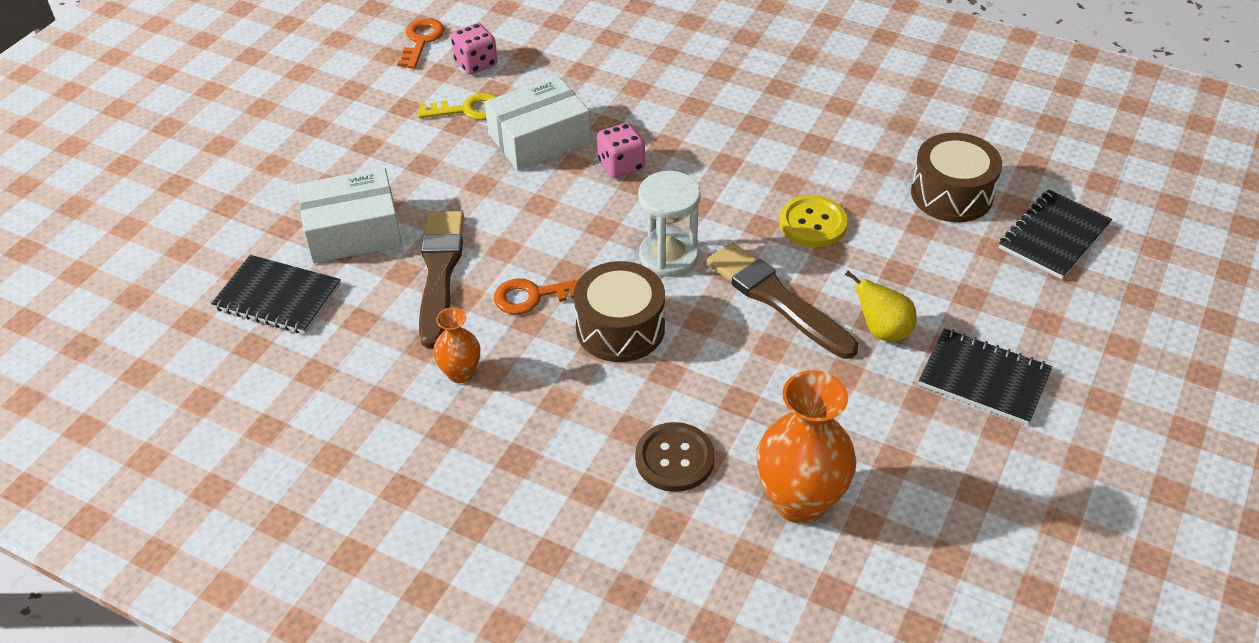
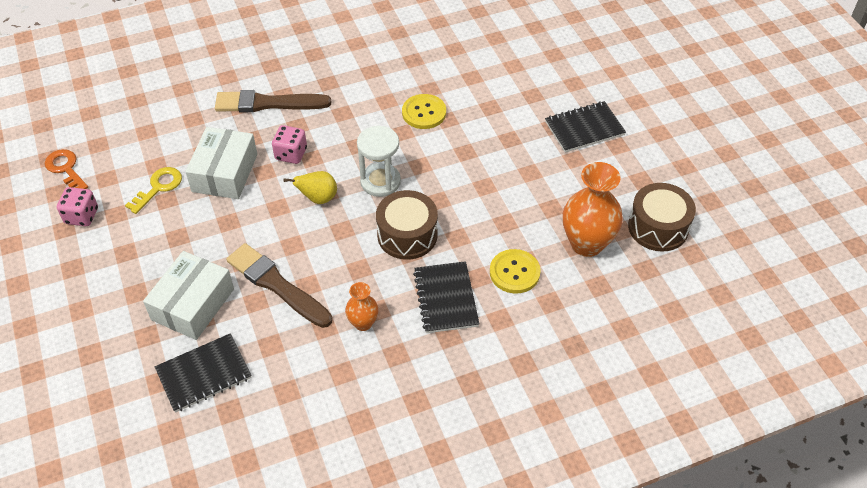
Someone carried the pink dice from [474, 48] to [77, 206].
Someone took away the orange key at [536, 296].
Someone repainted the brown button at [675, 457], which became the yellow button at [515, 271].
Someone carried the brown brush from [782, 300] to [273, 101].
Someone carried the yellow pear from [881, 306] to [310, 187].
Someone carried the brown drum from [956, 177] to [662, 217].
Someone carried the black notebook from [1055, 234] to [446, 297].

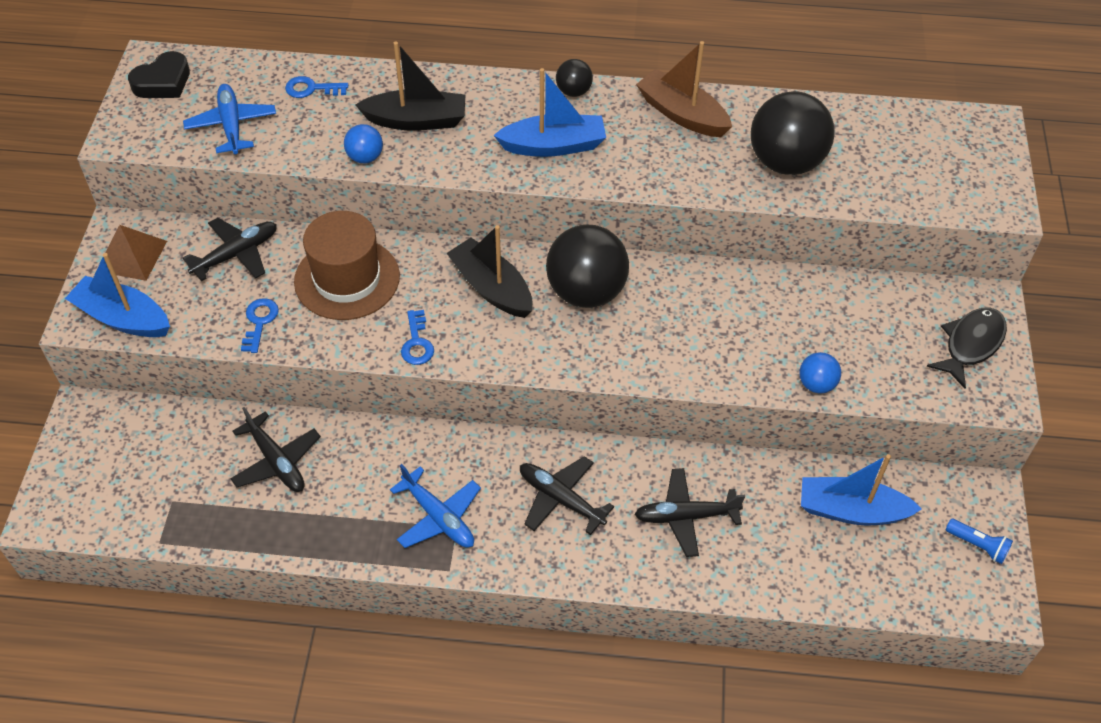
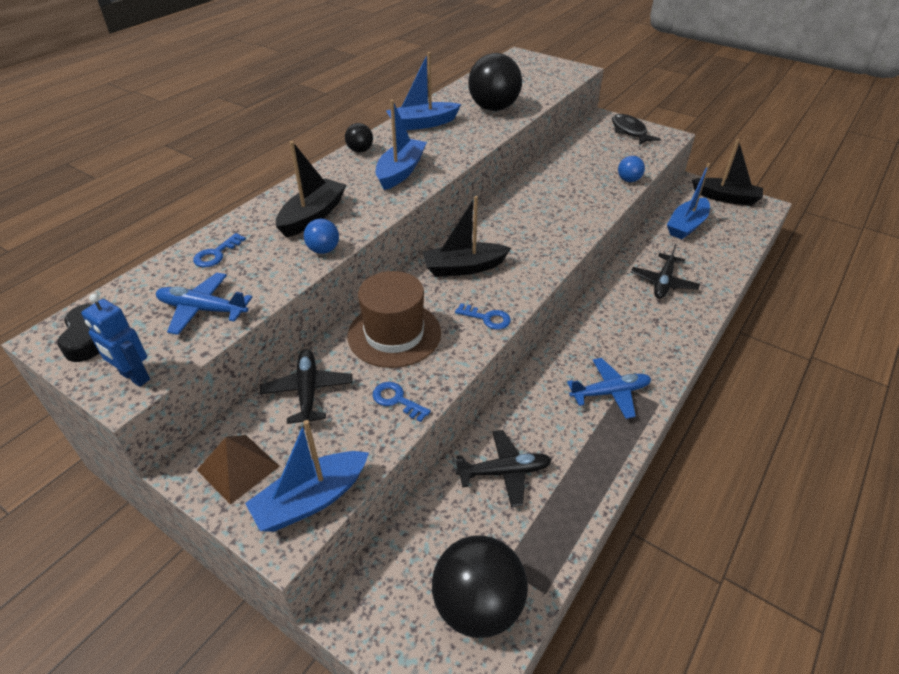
Someone took away the black plane at [567, 495].
Someone carried the black ball from [587, 266] to [480, 586].
Someone repainted the brown boat at [684, 89], which became the blue boat at [423, 91].
Someone swapped the blue flashlight at [979, 541] for the black boat at [727, 172].
Someone put down the blue robot at [115, 340].

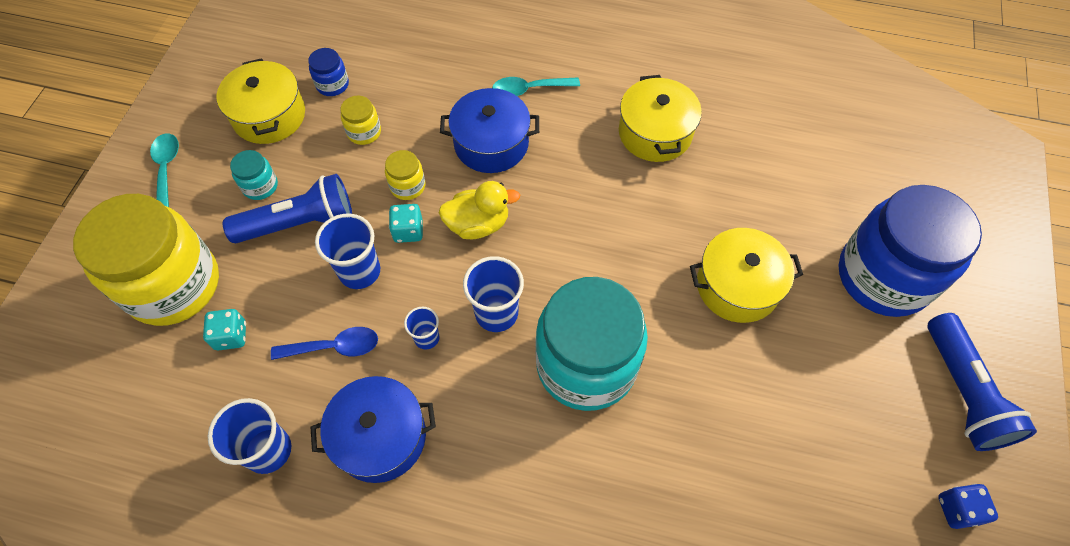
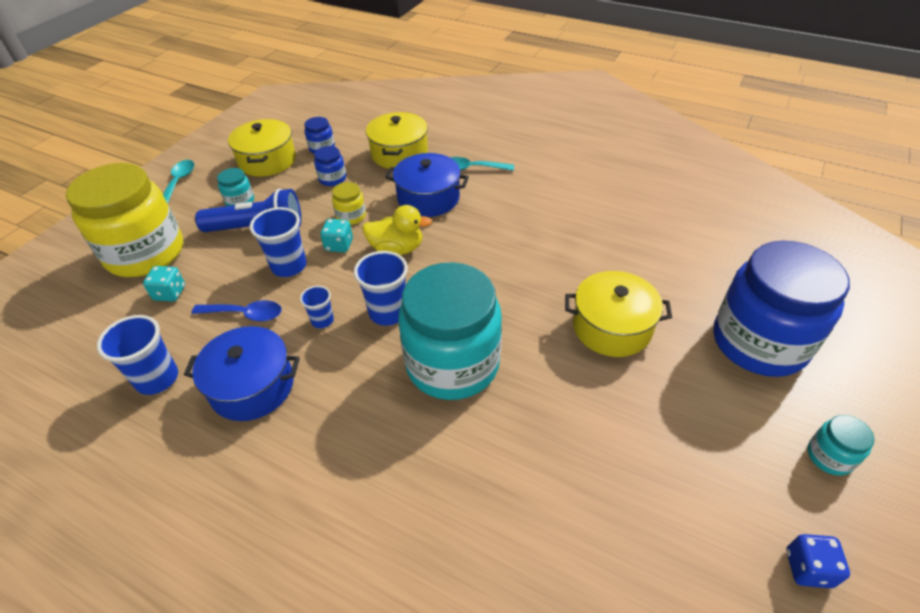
Someone repainted the yellow jar at [360, 120], which became the blue jar at [330, 166].
Someone carried the yellow pot from [660, 118] to [397, 140].
Someone swapped the blue flashlight at [982, 382] for the turquoise jar at [841, 445].

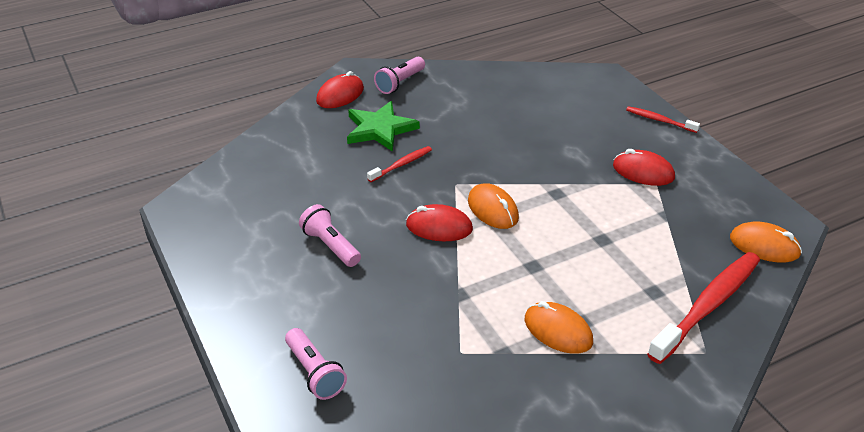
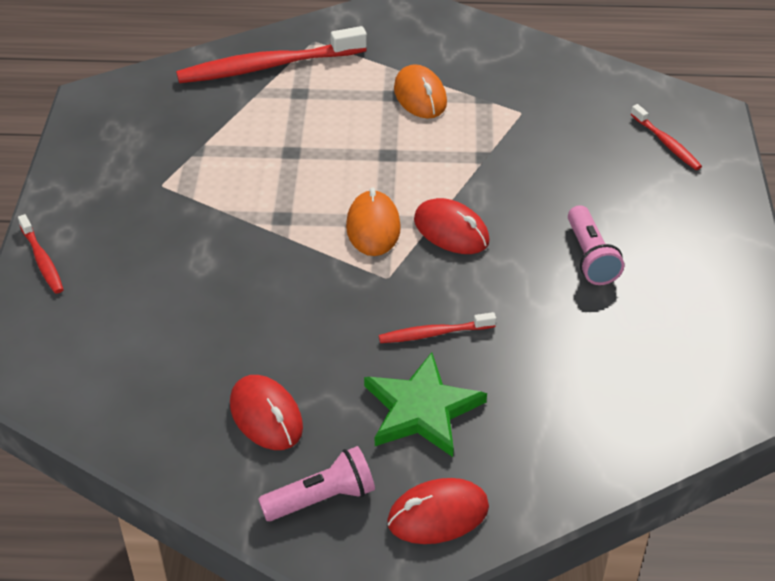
Someone swapped the pink flashlight at [316, 364] for the red toothbrush at [666, 137].
Someone carried the red mouse from [644, 167] to [266, 412].
Someone took away the orange mouse at [766, 242].

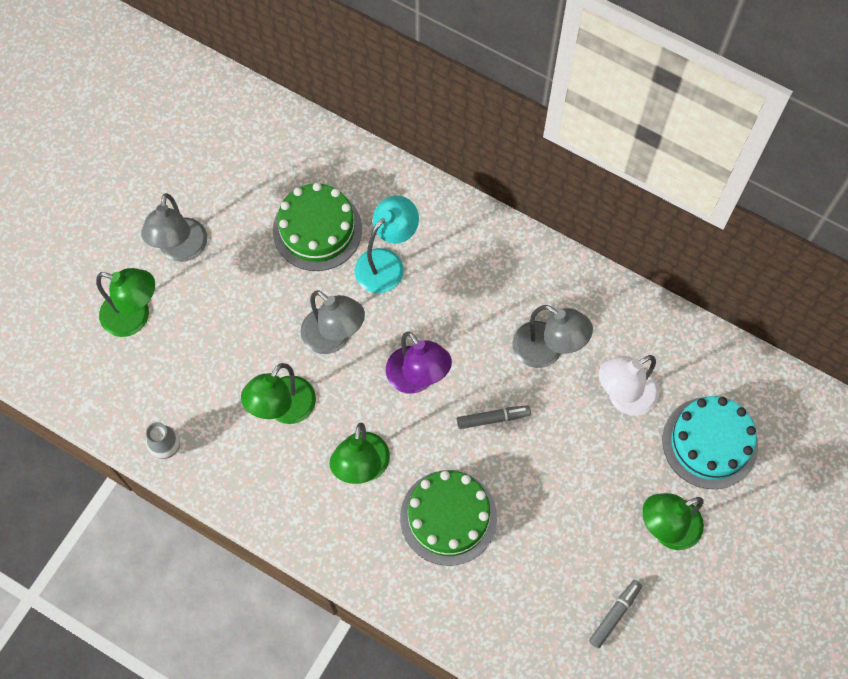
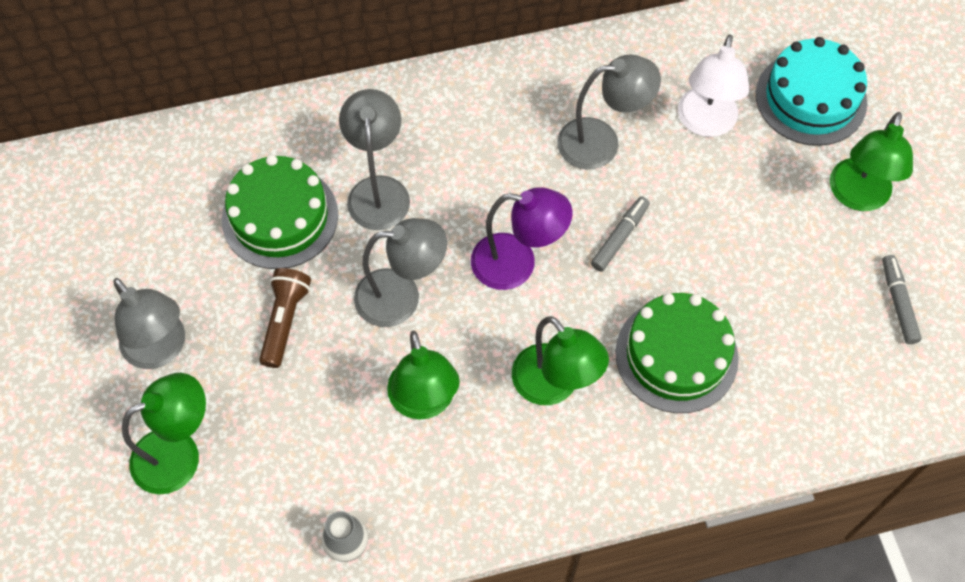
Someone repainted the turquoise lamp at [386, 244], which became the grey lamp at [374, 159].
Someone put down the brown flashlight at [285, 318].

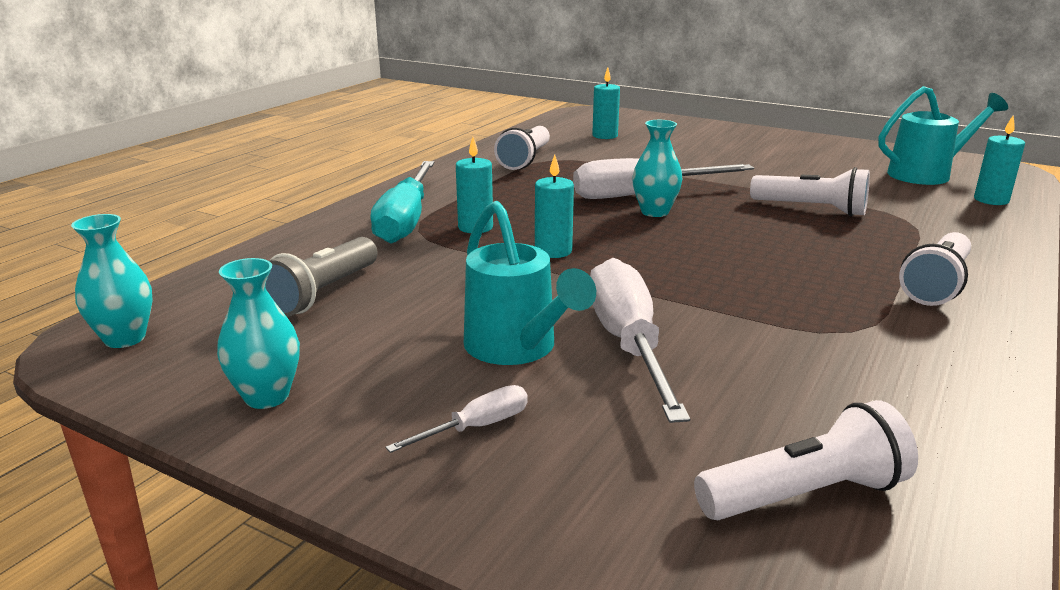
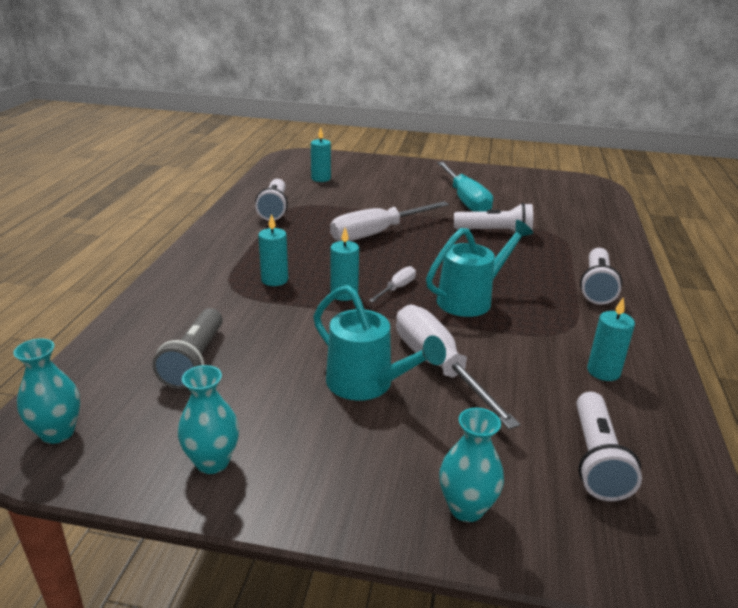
Someone carried the turquoise screwdriver from [402, 202] to [465, 187].
Someone carried the white screwdriver from [457, 419] to [392, 284].
Someone carried the turquoise vase from [657, 168] to [471, 465].
Someone rotated the white flashlight at [806, 460] by 135 degrees clockwise.
Someone carried the turquoise watering can from [943, 135] to [479, 268].
Someone carried the turquoise candle from [999, 160] to [611, 339].

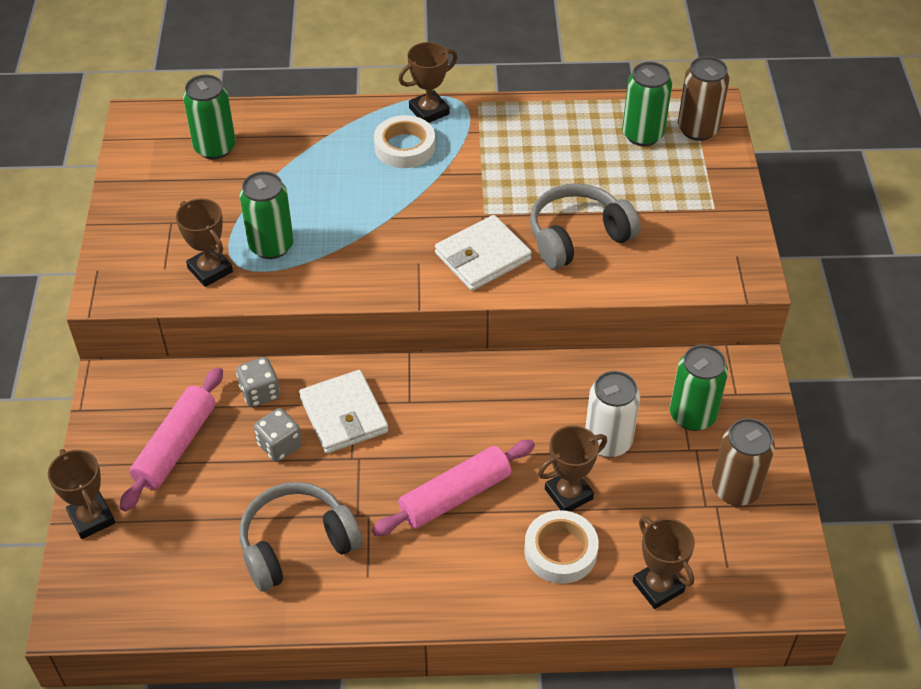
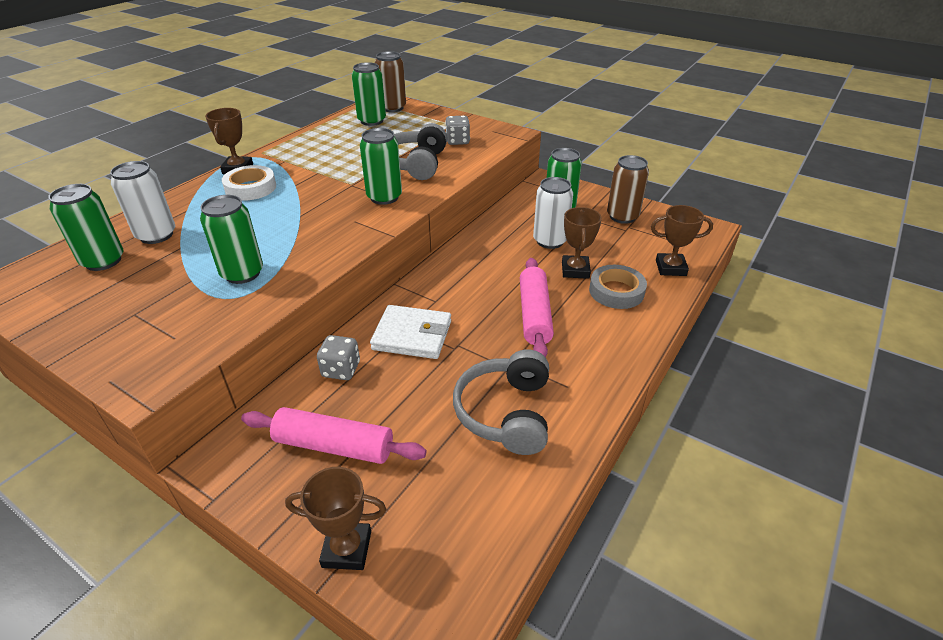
Someone rotated the pink rolling pin at [171, 439] by 45 degrees counterclockwise.
Someone took away the brown trophy at [204, 243].
Someone carried the grey dice from [278, 435] to [457, 130].
Someone swapped the white wallet at [483, 253] for the green can at [381, 166].
Someone repainted the white tape at [561, 547], which became the grey tape at [618, 287].
Someone put down the white can at [142, 202].

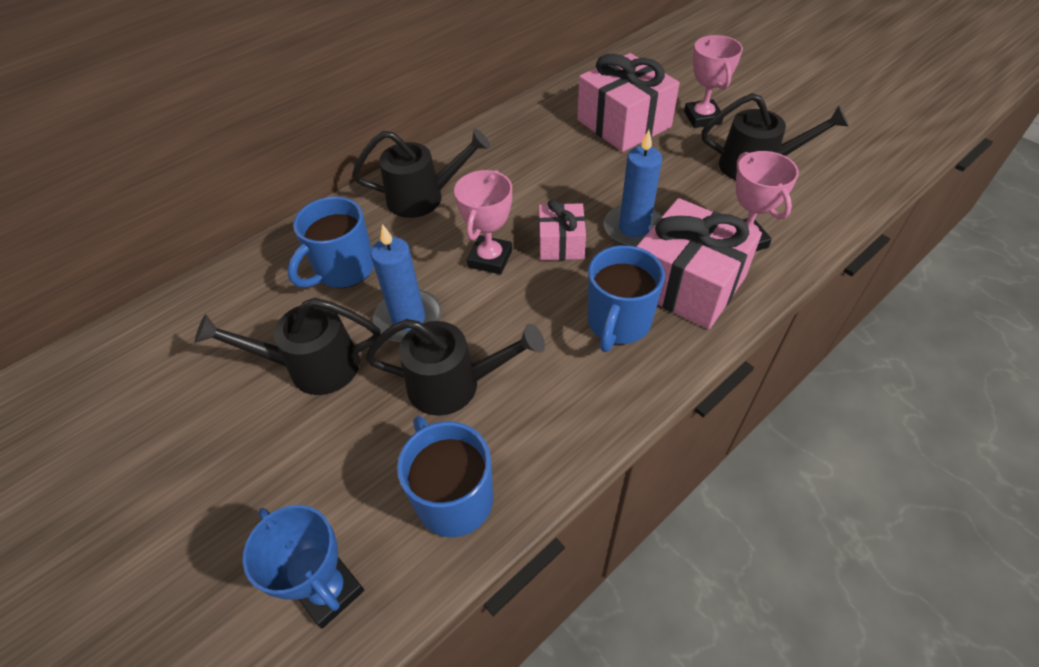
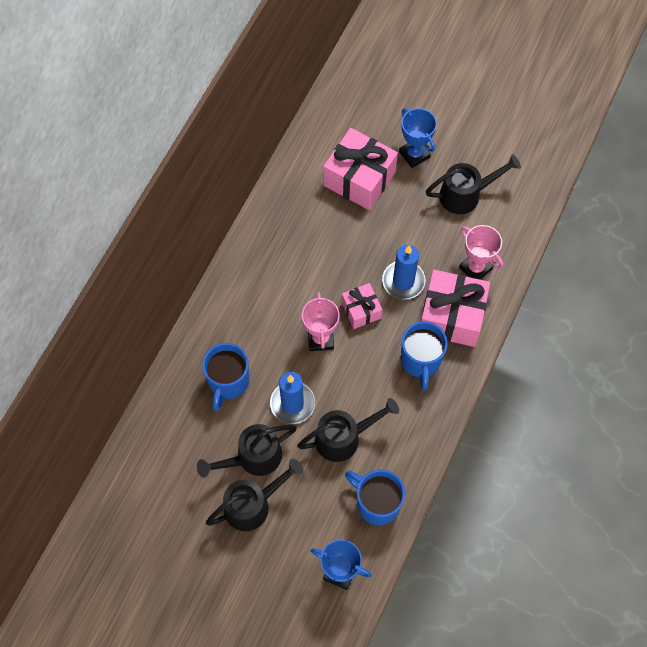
Someone carried the black watering can from [421, 173] to [255, 495].
Someone repainted the pink trophy at [713, 81], which became the blue trophy at [418, 138].

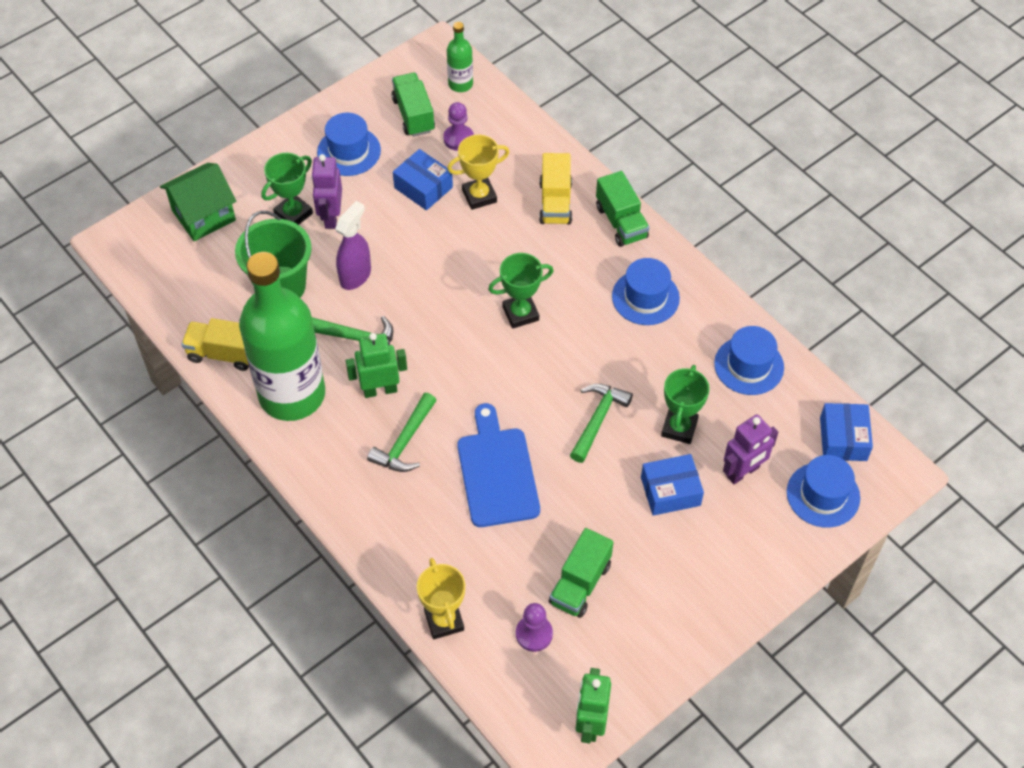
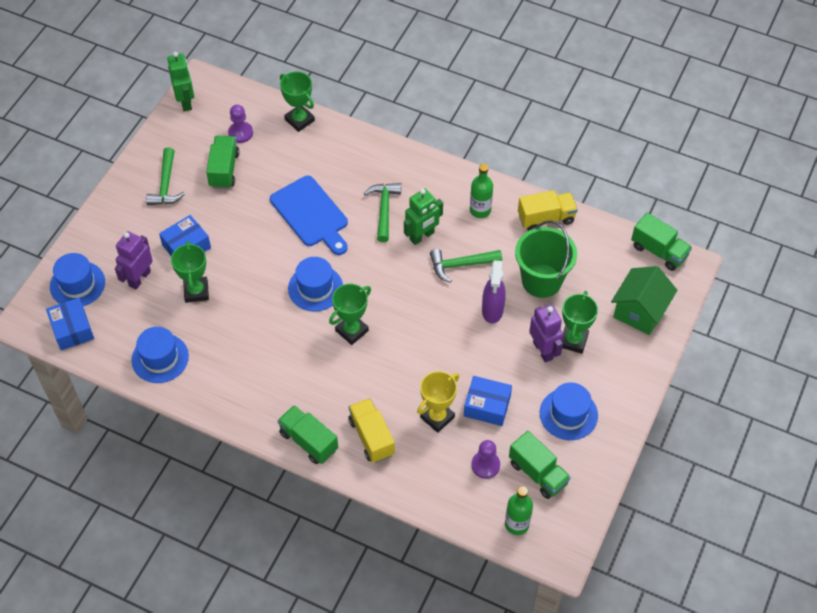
Someone scaled the green bottle at [282, 336] by 0.42.
Someone repainted the yellow trophy at [441, 598], which became the green trophy at [297, 102].
Someone carried the green hammer from [601, 423] to [165, 176].
Someone carried the blue hat from [646, 291] to [315, 284].
Someone put down the green truck at [661, 242].

